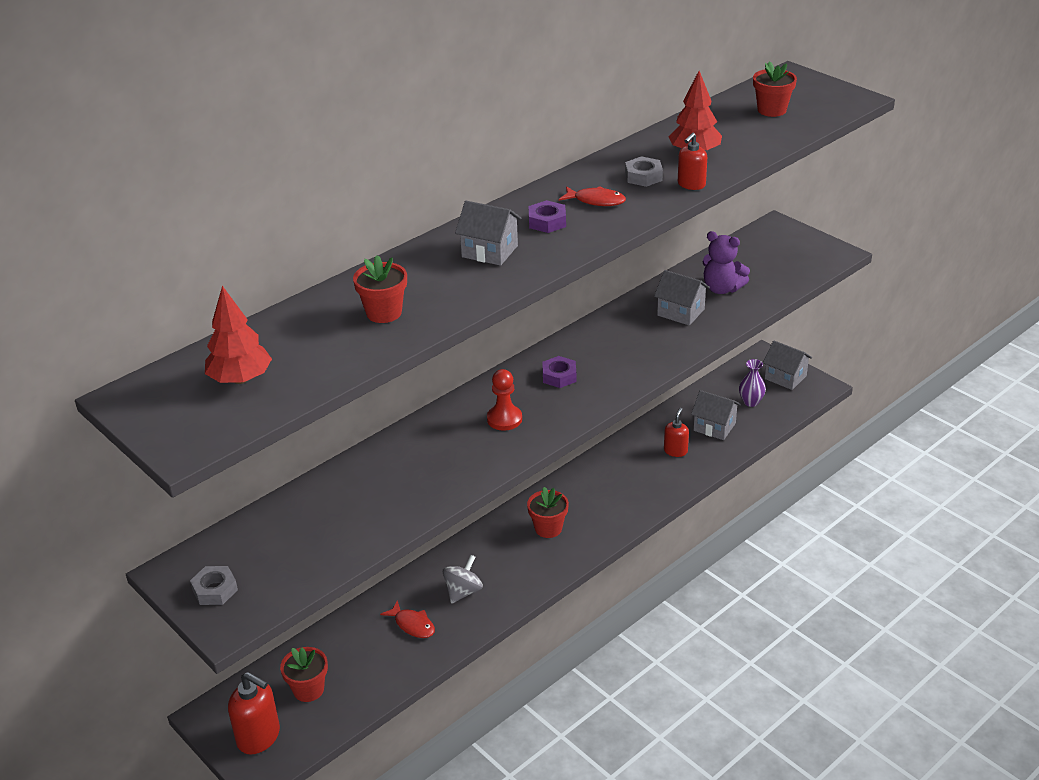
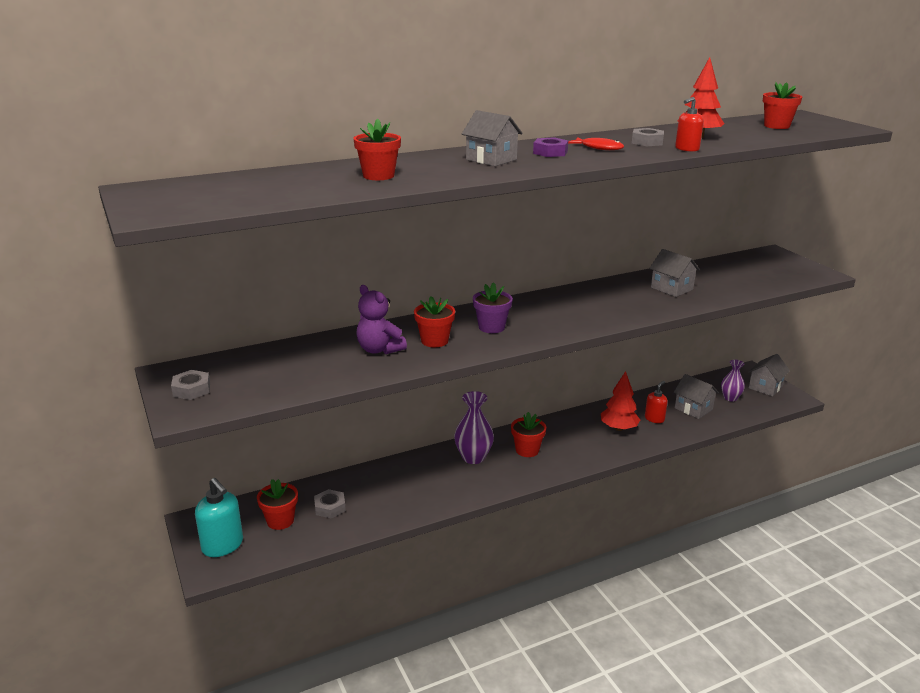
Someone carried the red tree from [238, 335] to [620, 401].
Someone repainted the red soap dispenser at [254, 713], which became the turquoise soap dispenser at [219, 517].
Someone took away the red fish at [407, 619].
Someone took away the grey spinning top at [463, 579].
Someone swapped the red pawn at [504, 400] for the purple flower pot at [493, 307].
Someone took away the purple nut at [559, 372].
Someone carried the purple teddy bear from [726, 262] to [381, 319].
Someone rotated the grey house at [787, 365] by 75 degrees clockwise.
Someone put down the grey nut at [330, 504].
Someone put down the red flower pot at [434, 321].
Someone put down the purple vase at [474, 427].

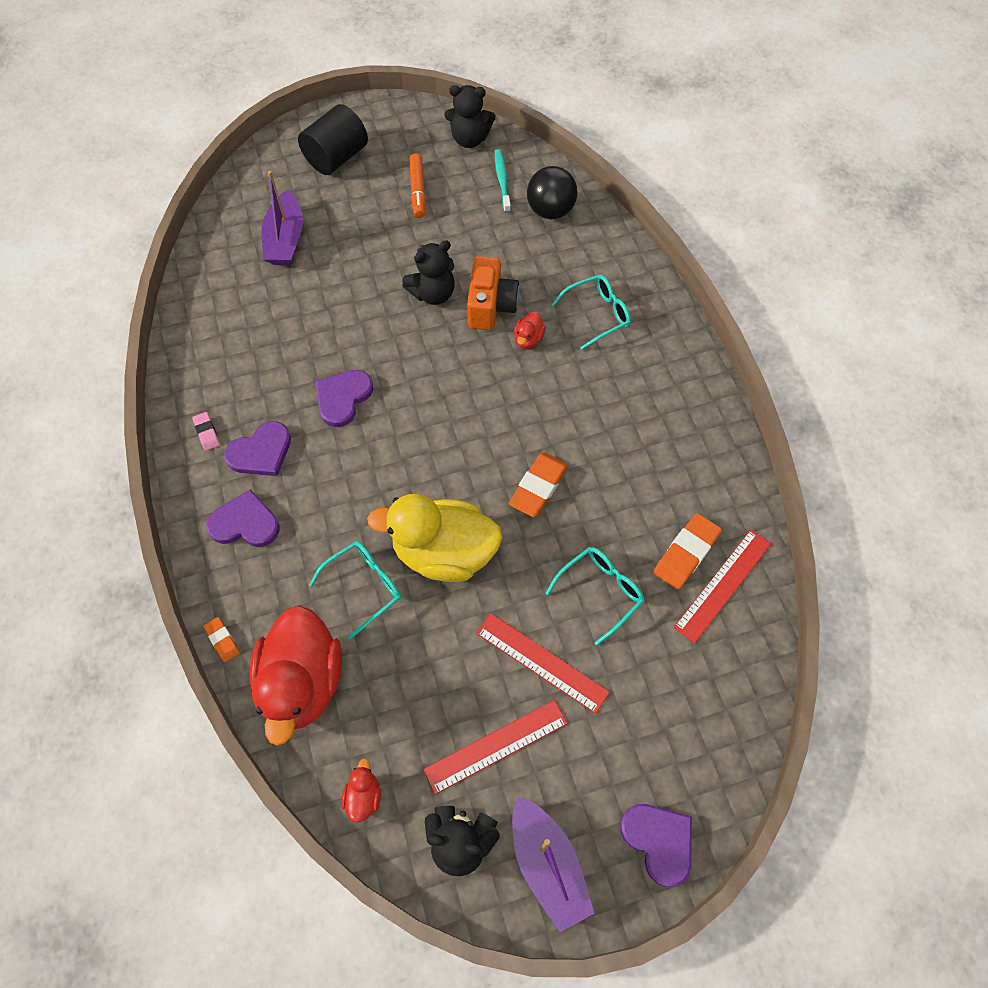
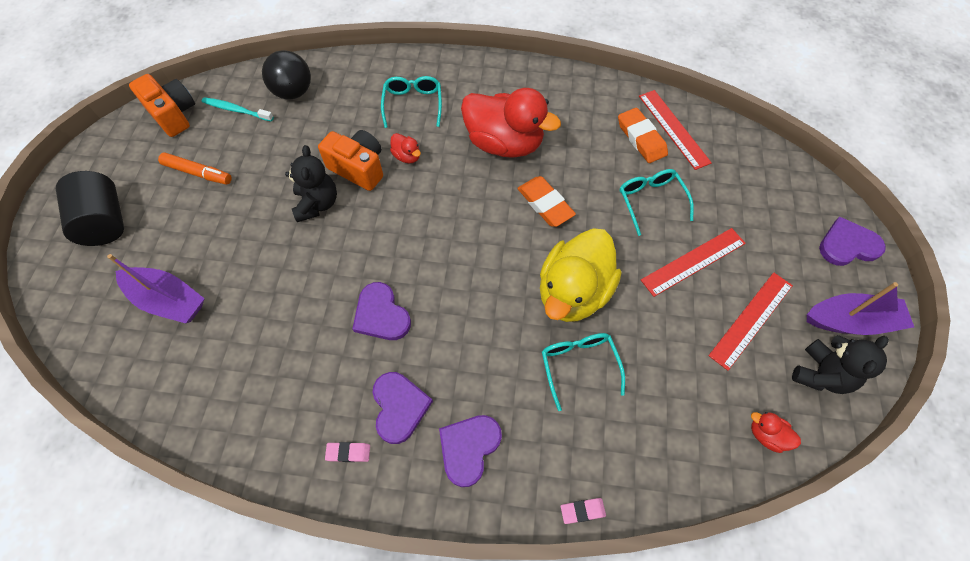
Someone repainted the orange eraser at [221, 639], which became the pink eraser at [583, 511].
Someone carried the red duck from [295, 675] to [511, 123].
Someone rotated the red ruler at [495, 747] by 45 degrees clockwise.
Someone swapped the black teddy bear at [470, 116] for the orange camera at [162, 105].

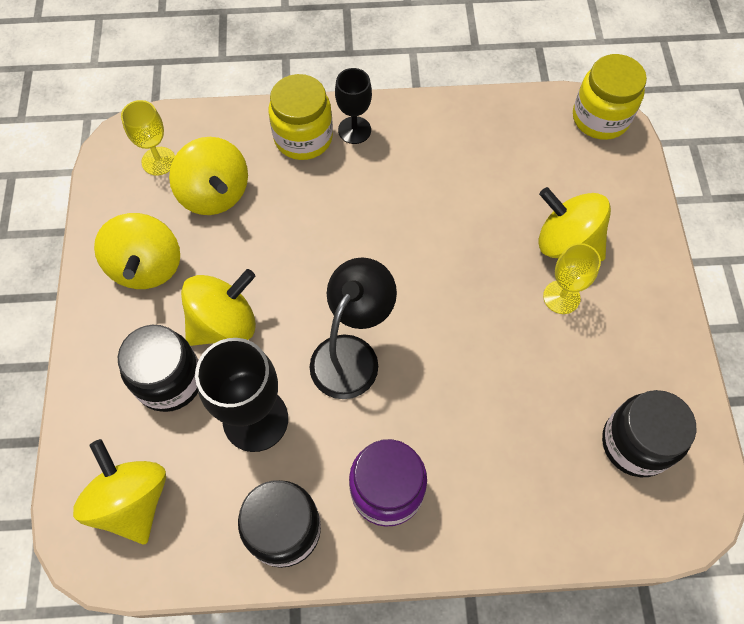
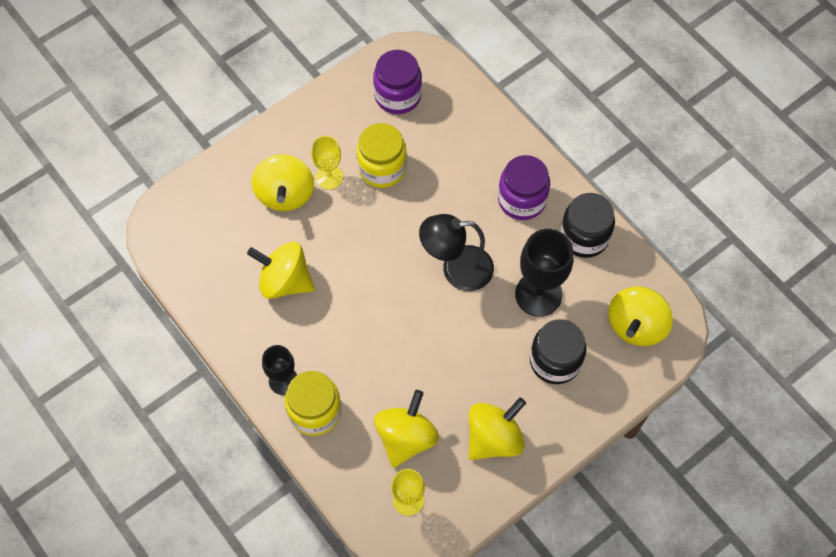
Someone carried the yellow spinning top from [218, 307] to [281, 270].
Someone carried the yellow jar from [610, 97] to [381, 155].
Someone repainted the black jar at [649, 433], which became the purple jar at [397, 82].

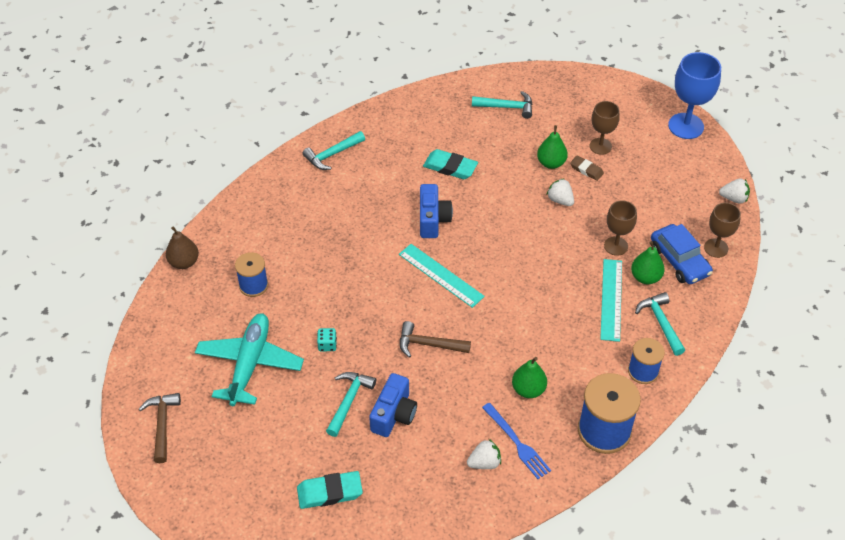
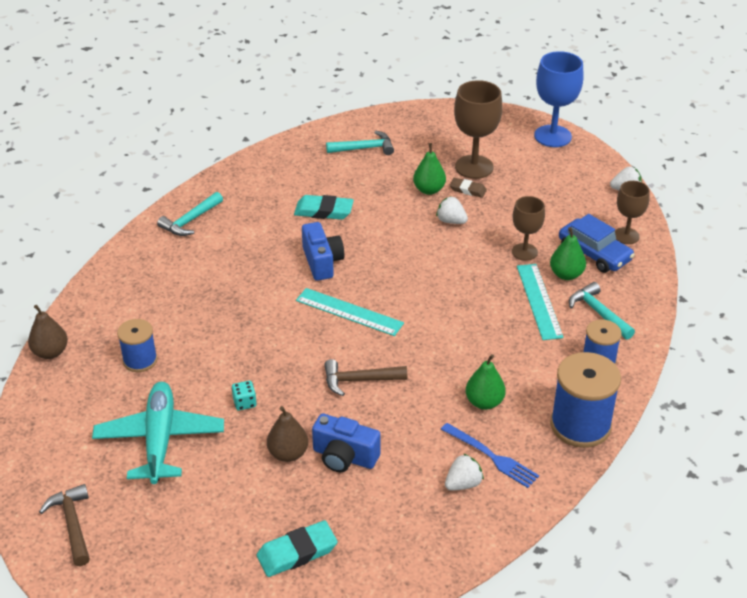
Someone swapped the turquoise hammer at [351, 404] for the brown pear at [287, 434].
Someone rotated the blue camera at [393, 405] by 105 degrees clockwise.
Someone scaled the brown goblet at [605, 128] by 1.61.

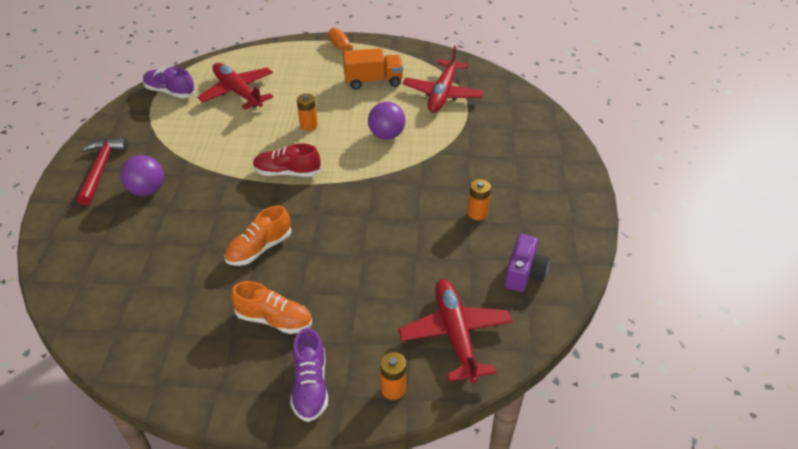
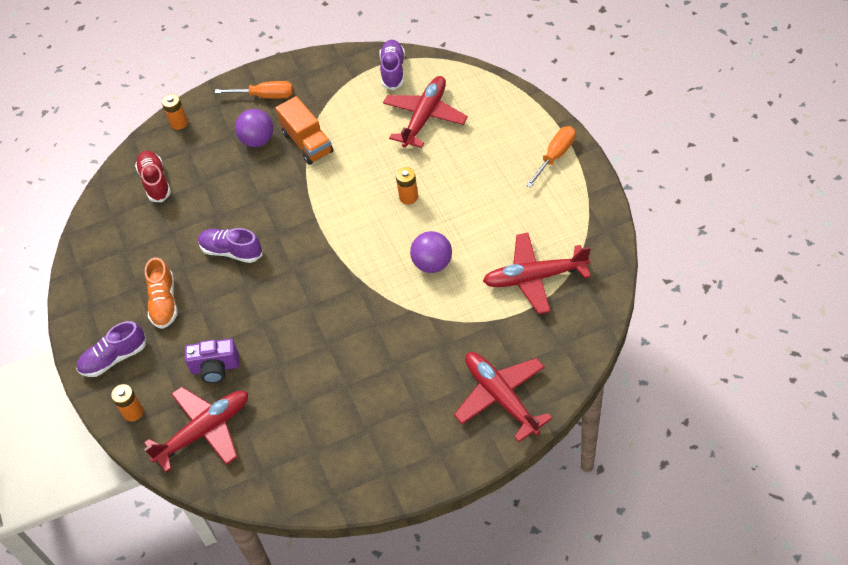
Someone swapped the red hammer at [102, 171] for the orange screwdriver at [254, 90].
Someone repainted the orange shoe at [258, 235], which became the purple shoe at [230, 245].
Someone carried the red shoe from [287, 160] to [153, 176].
Someone carried the orange truck from [373, 69] to [304, 130].
Someone carried the orange battery from [479, 199] to [175, 112].
Someone carried the purple camera from [527, 263] to [212, 361].
Someone put down the red plane at [503, 397].

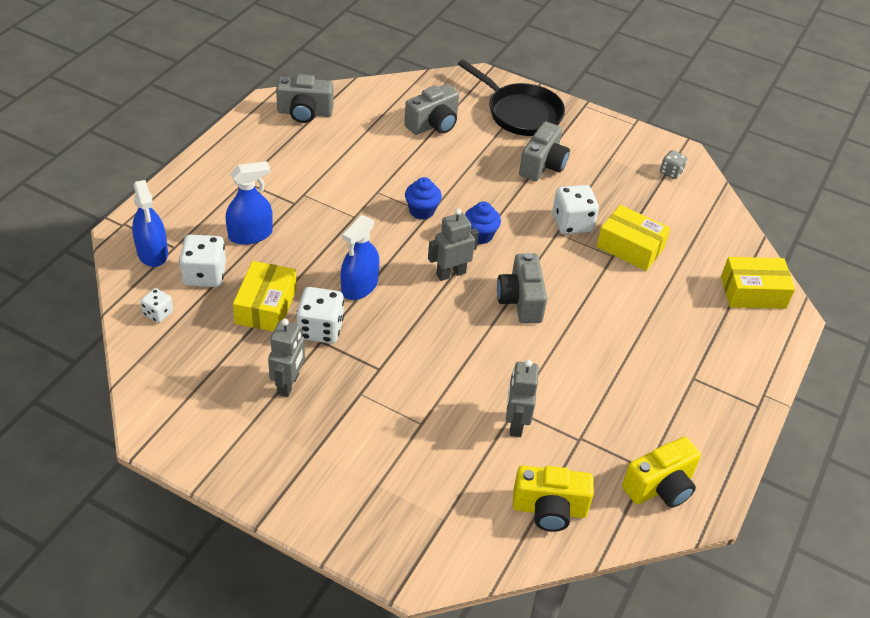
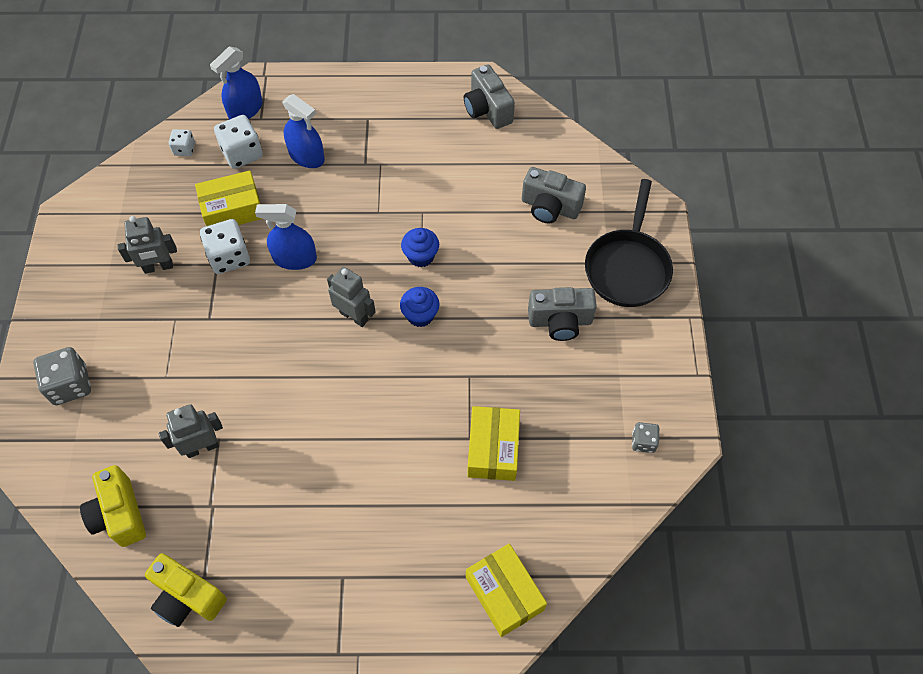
Someone took away the grey camera at [522, 288].
Someone took away the white dice at [575, 209].
Someone put down the grey dice at [62, 376].

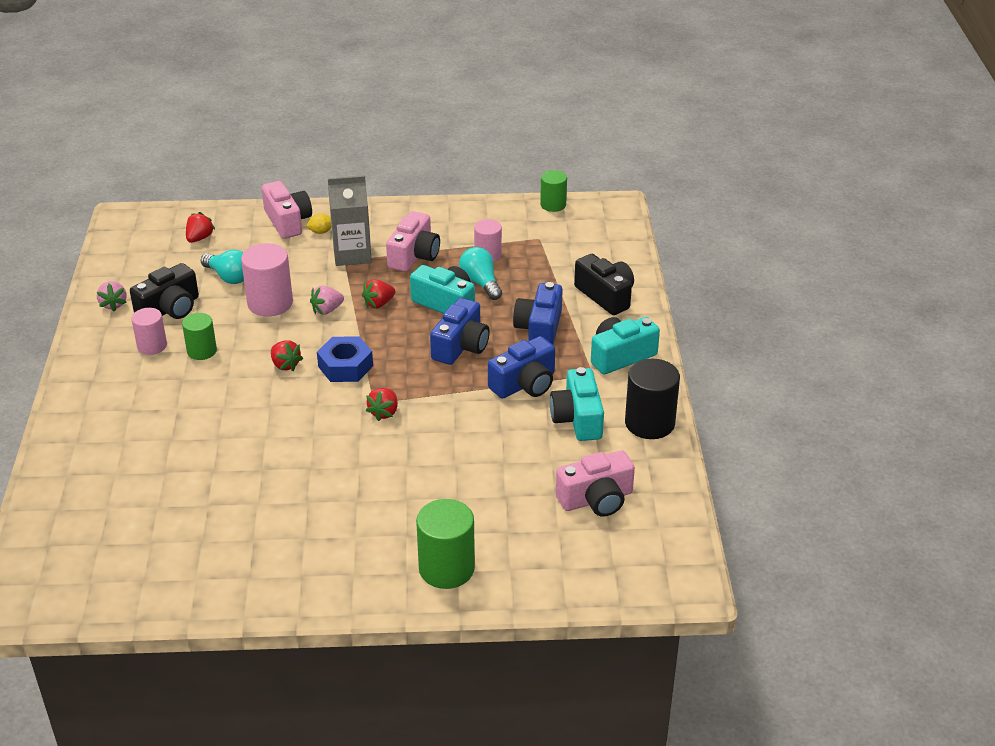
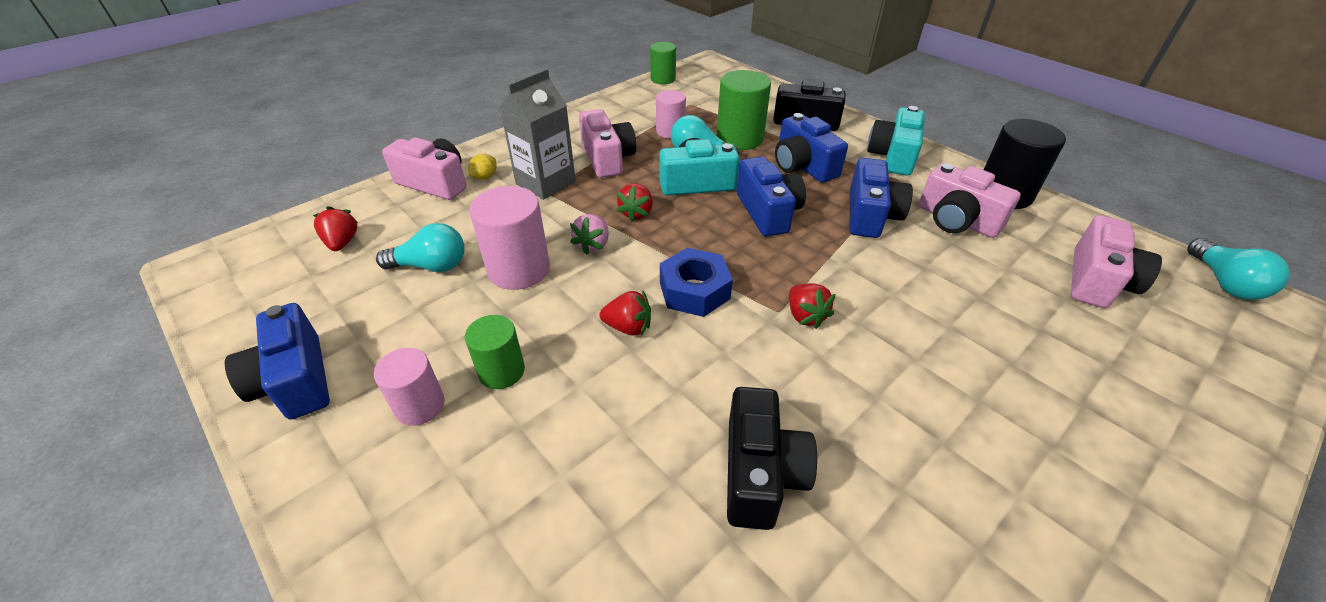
Someone swapped the pink strawberry at [112, 296] for the blue camera at [277, 361].
Someone carried the black camera from [164, 291] to [772, 458].
Someone carried the green cylinder from [445, 544] to [744, 110].
Someone repainted the turquoise camera at [577, 404], which became the pink camera at [970, 200].
Someone put down the turquoise light bulb at [1238, 269].

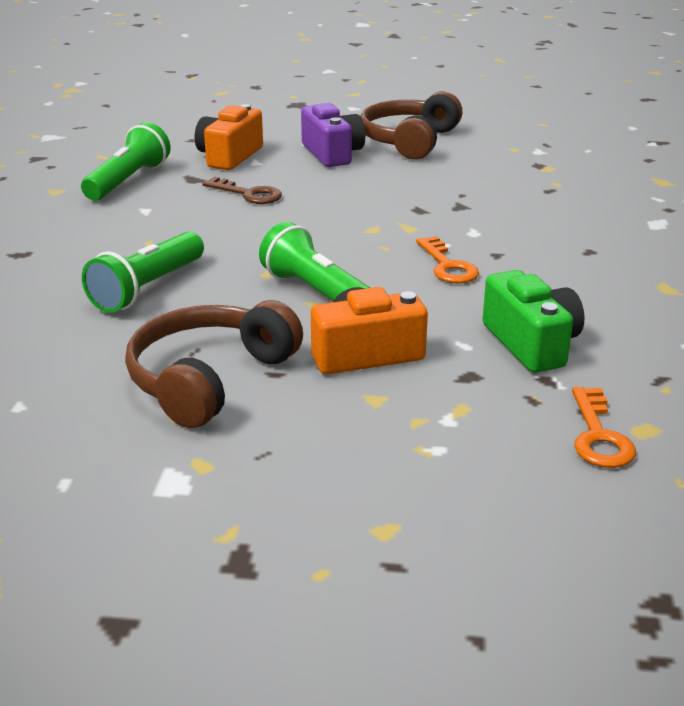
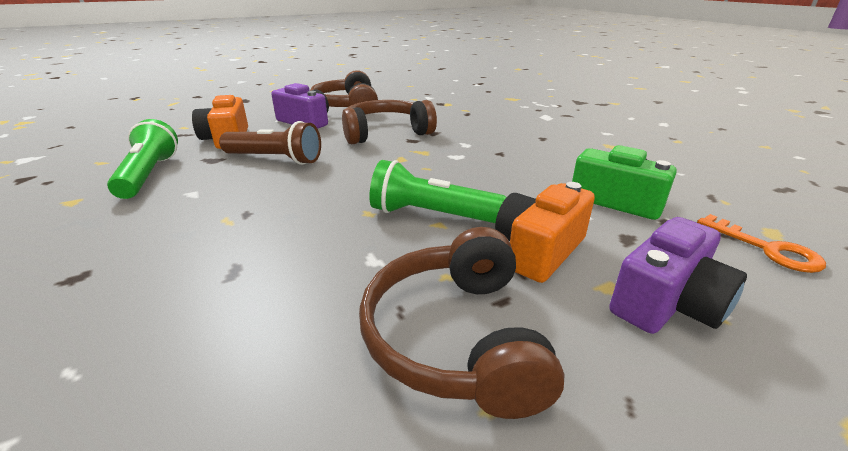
Someone took away the green flashlight at [143, 272].
Someone swapped the brown key at [242, 190] for the brown flashlight at [270, 143].
Someone took away the orange key at [447, 260].
Someone put down the brown headphones at [389, 122].
Someone put down the purple camera at [678, 275].

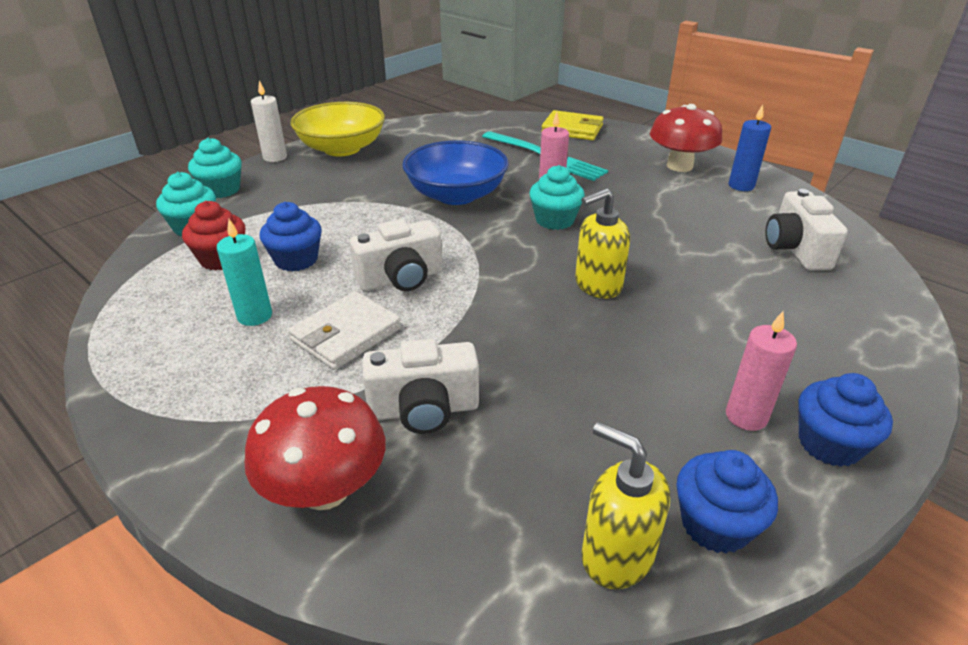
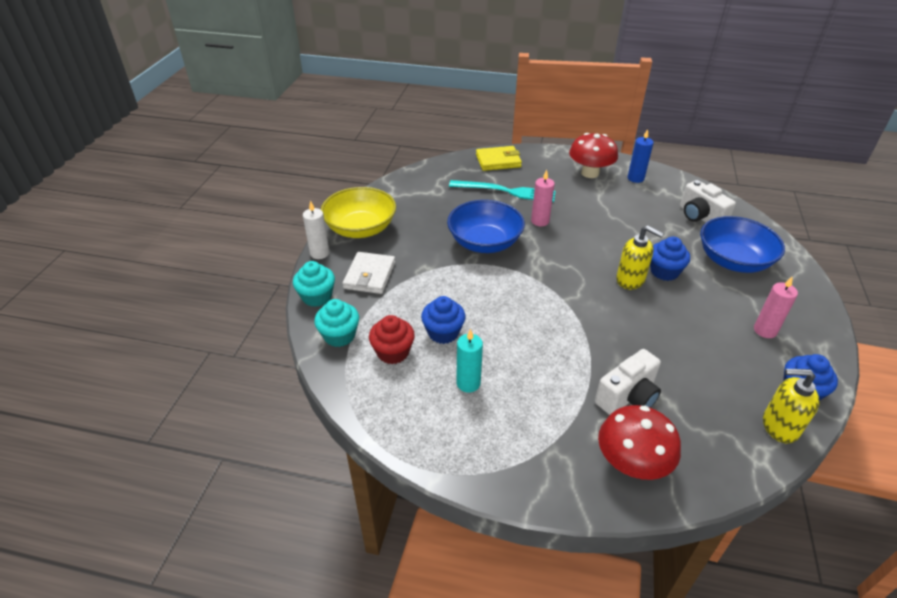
Someone carried the white wallet from [344, 330] to [369, 273].
Someone took away the white camera at [395, 255].
Someone took away the turquoise cupcake at [557, 197].
Someone rotated the yellow soap dispenser at [602, 243] by 90 degrees counterclockwise.
Someone carried the blue cupcake from [845, 420] to [670, 259].
Someone put down the blue bowl at [742, 244].

